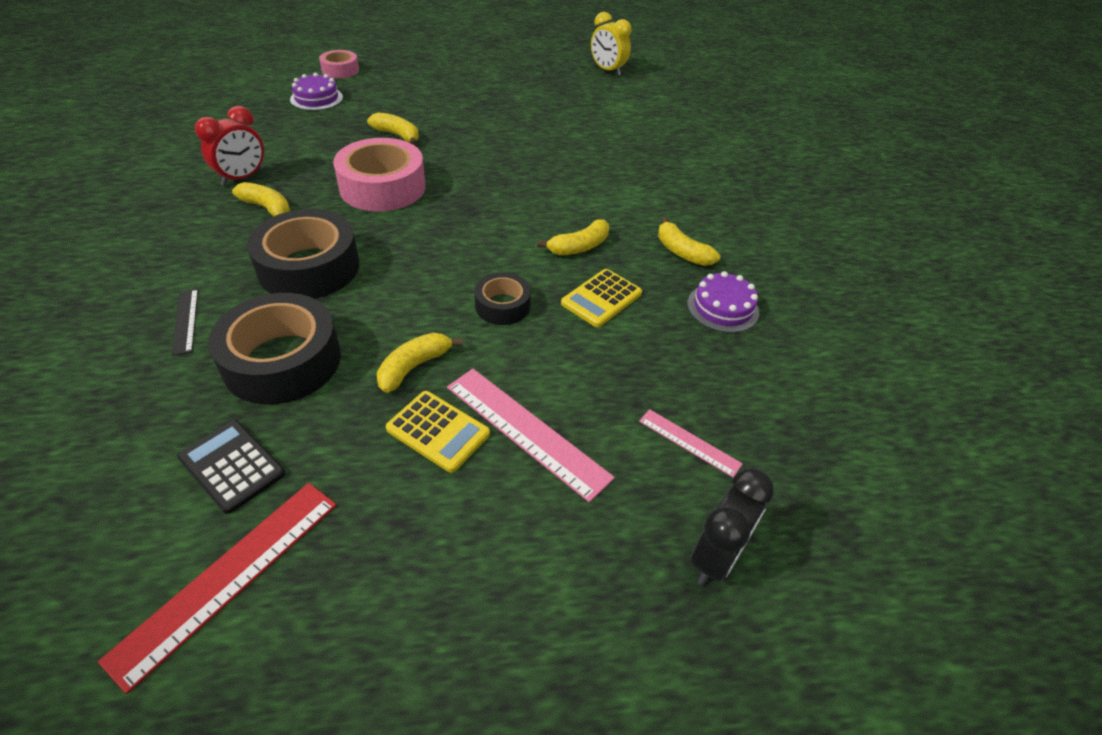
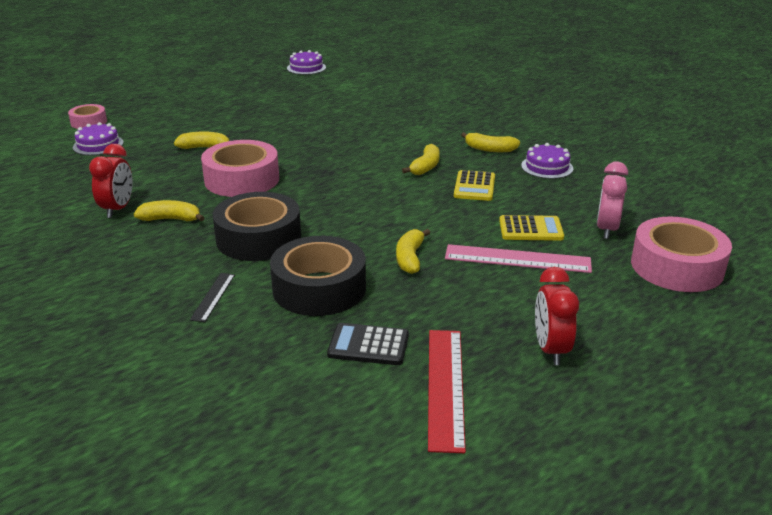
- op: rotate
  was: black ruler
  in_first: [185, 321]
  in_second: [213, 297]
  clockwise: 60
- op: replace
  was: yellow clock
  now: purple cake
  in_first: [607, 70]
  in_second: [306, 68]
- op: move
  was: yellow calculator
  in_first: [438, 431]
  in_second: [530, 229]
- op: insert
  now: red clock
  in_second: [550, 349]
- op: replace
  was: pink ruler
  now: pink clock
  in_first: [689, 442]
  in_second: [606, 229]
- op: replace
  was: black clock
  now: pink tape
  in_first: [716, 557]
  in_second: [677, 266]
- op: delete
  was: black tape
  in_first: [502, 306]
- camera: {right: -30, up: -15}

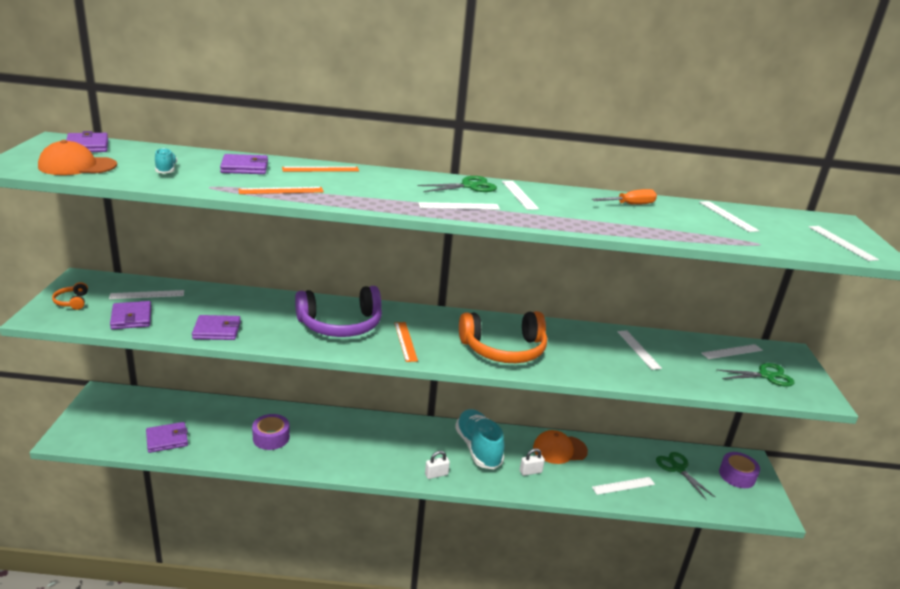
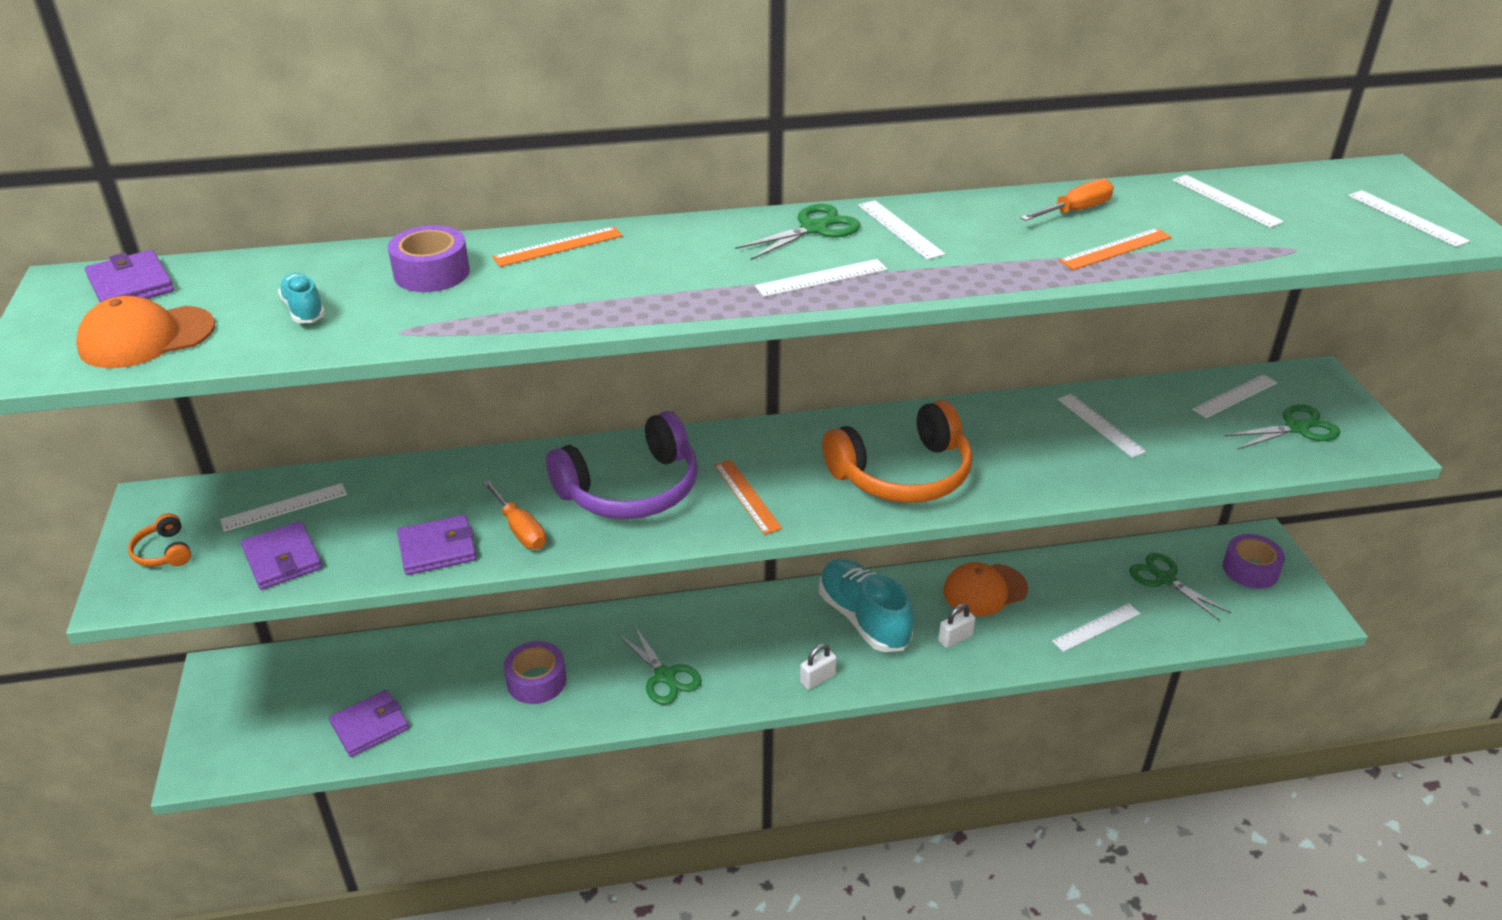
- op: replace
  was: purple wallet
  now: purple tape
  in_first: [244, 167]
  in_second: [431, 273]
- op: insert
  now: orange screwdriver
  in_second: [519, 529]
- op: insert
  now: green scissors
  in_second: [665, 676]
- op: move
  was: orange ruler
  in_first: [281, 190]
  in_second: [1115, 249]
- camera: {right: -10, up: 10}

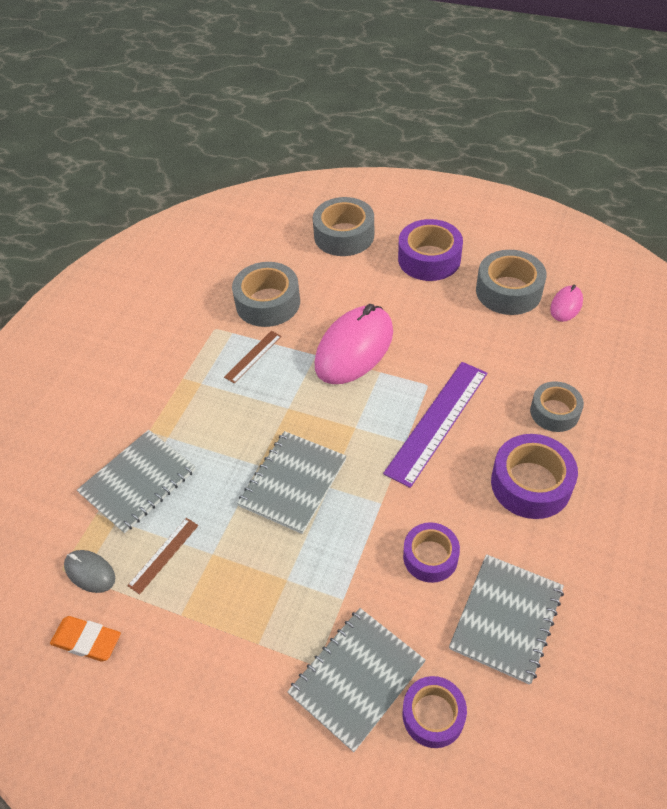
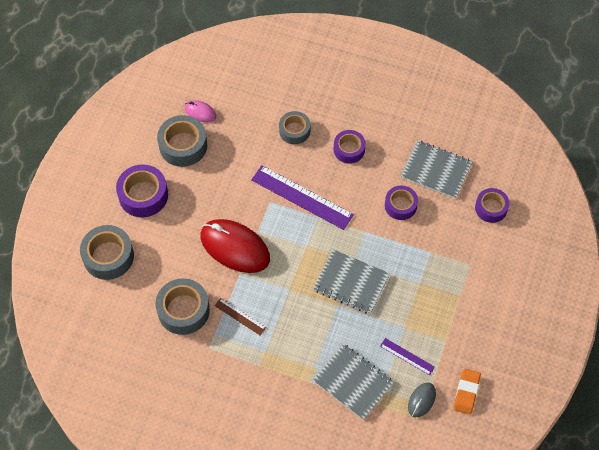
- op: recolor
  was: pink mouse
  now: red mouse
  in_first: [354, 348]
  in_second: [235, 247]
- op: resize
  was: purple tape
  in_first: [531, 484]
  in_second: [349, 149]
  ratio: 0.65
- op: recolor
  was: brown ruler
  now: purple ruler
  in_first: [163, 555]
  in_second: [407, 356]
- op: delete
  was: grey notebook
  in_first: [357, 678]
- camera: {right: -95, up: 10}

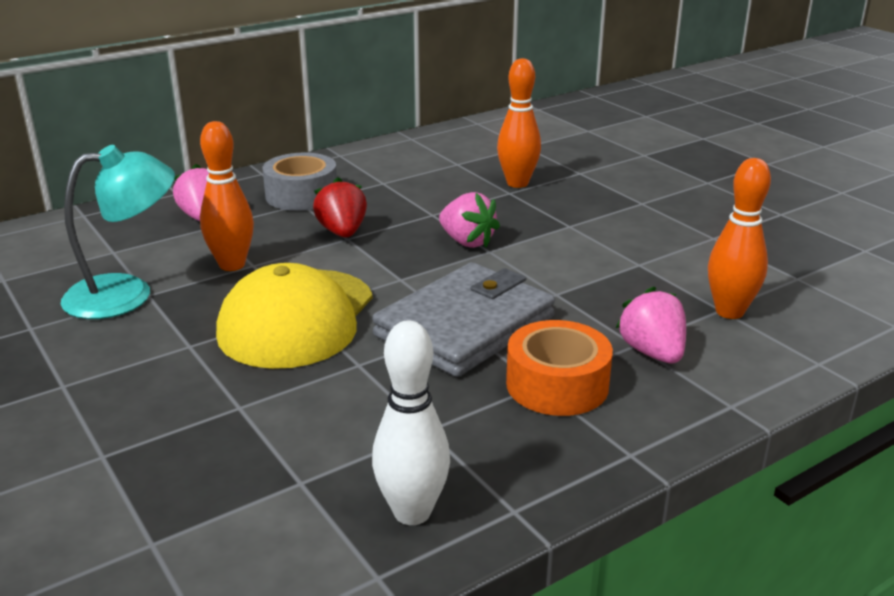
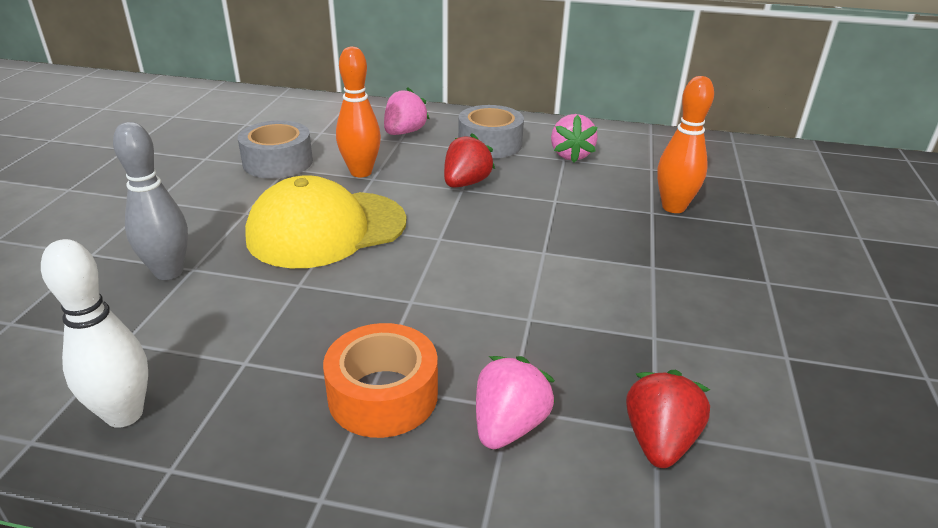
- op: insert
  now: grey bowling pin
  in_second: [168, 272]
- op: replace
  was: turquoise lamp
  now: grey tape
  in_first: [127, 294]
  in_second: [278, 162]
- op: move
  was: pink strawberry
  in_first: [467, 242]
  in_second: [571, 155]
- op: replace
  was: orange bowling pin
  now: red strawberry
  in_first: [729, 312]
  in_second: [659, 441]
- op: delete
  was: grey wallet
  in_first: [465, 326]
- camera: {right: 45, up: 5}

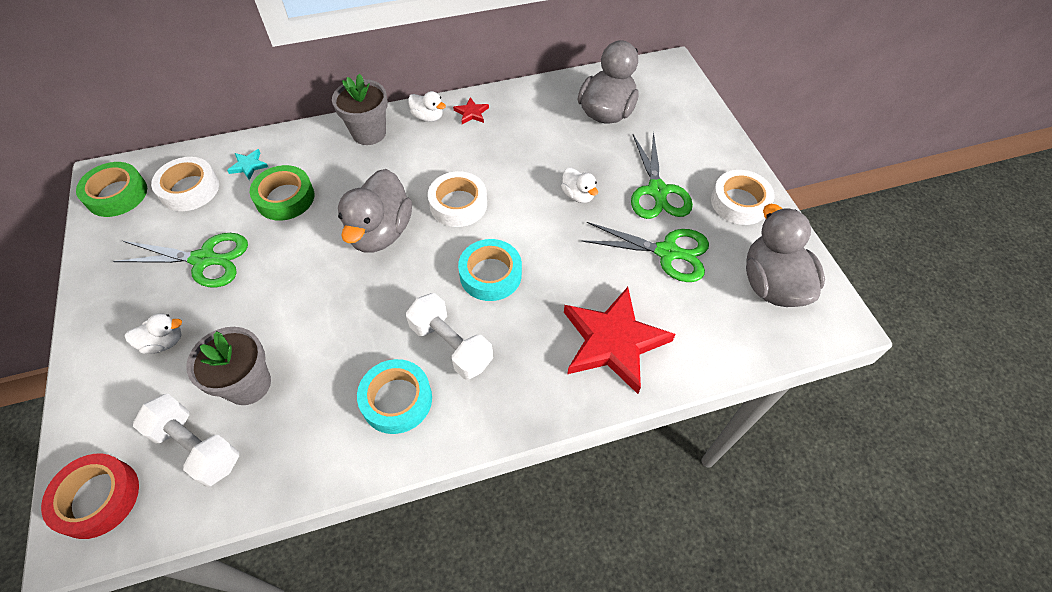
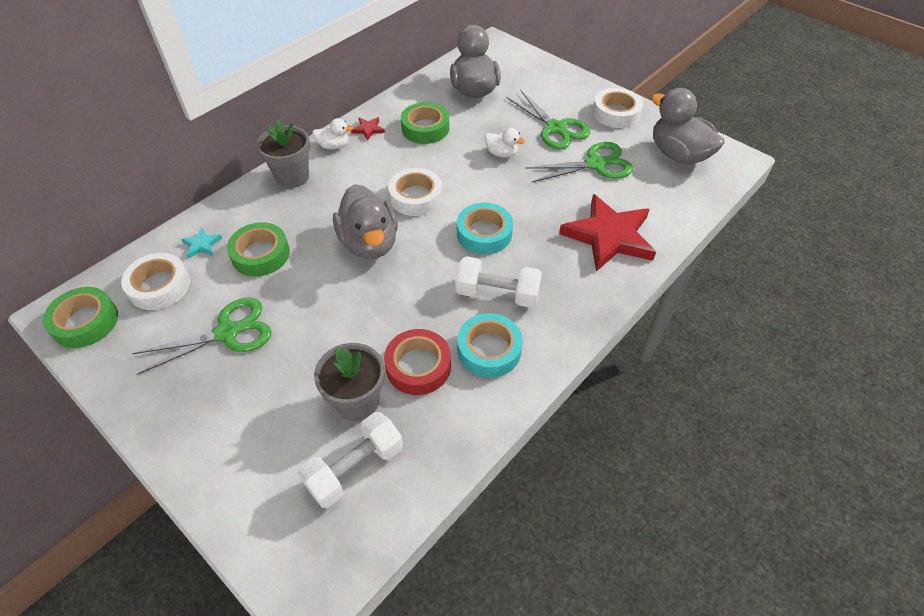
- op: rotate
  was: white dumbbell
  in_first: [197, 447]
  in_second: [355, 468]
  clockwise: -45
- op: move
  was: red tape
  in_first: [98, 498]
  in_second: [418, 366]
- op: insert
  now: green tape
  in_second: [425, 128]
- op: delete
  was: white duck
  in_first: [164, 342]
- camera: {right: -30, up: -5}

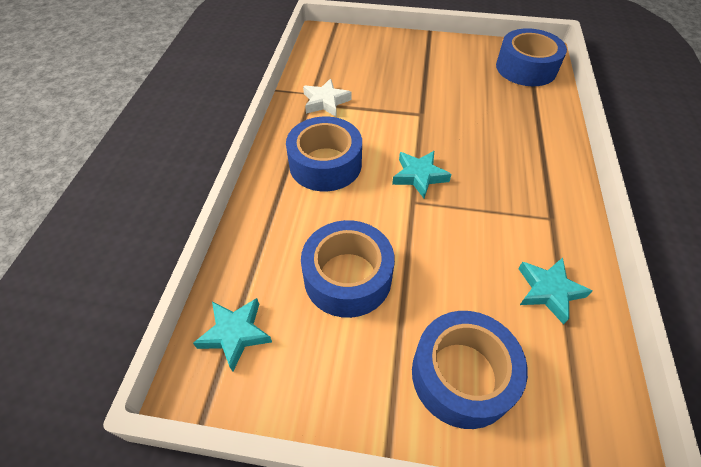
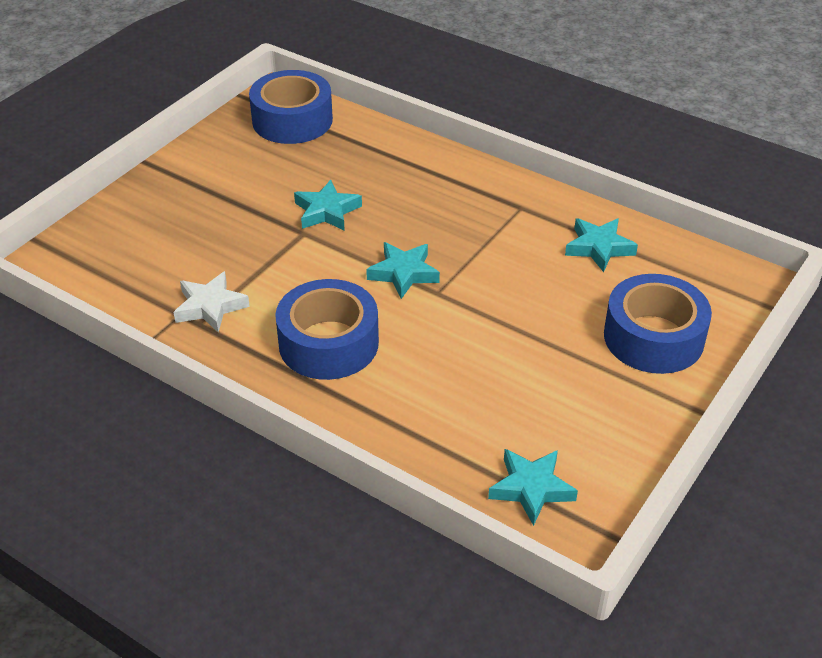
- op: insert
  now: turquoise star
  in_second: [327, 211]
- op: delete
  was: blue tape
  in_first: [347, 277]
- camera: {right: -65, up: -10}

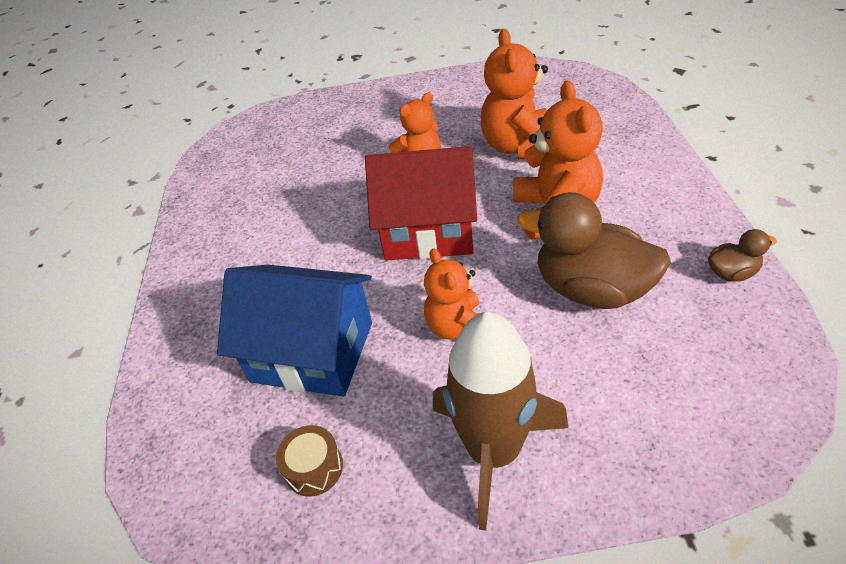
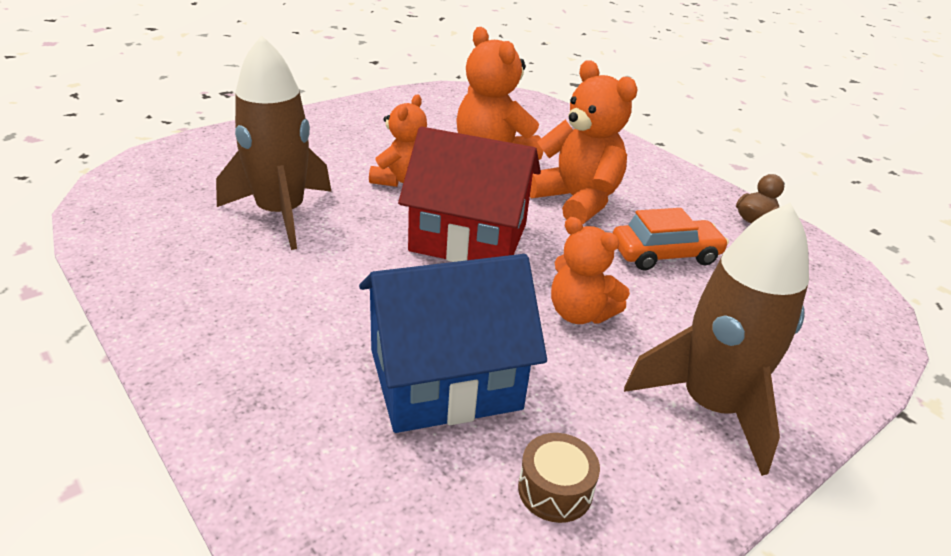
- op: insert
  now: brown rocket
  in_second: [281, 214]
- op: rotate
  was: red house
  in_first: [428, 230]
  in_second: [468, 237]
  clockwise: 45
- op: replace
  was: brown duck
  now: orange car
  in_first: [591, 289]
  in_second: [665, 254]
- camera: {right: -40, up: -10}

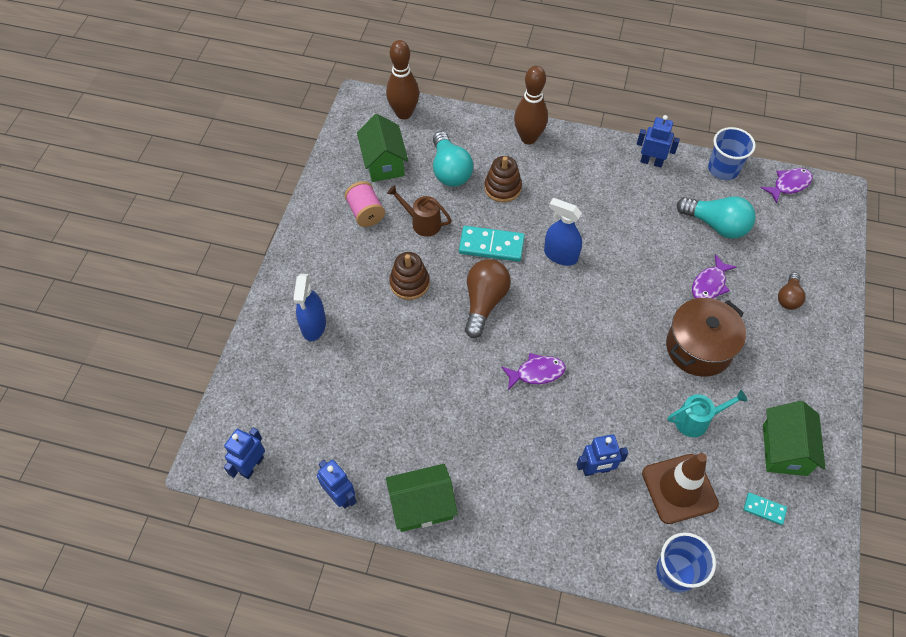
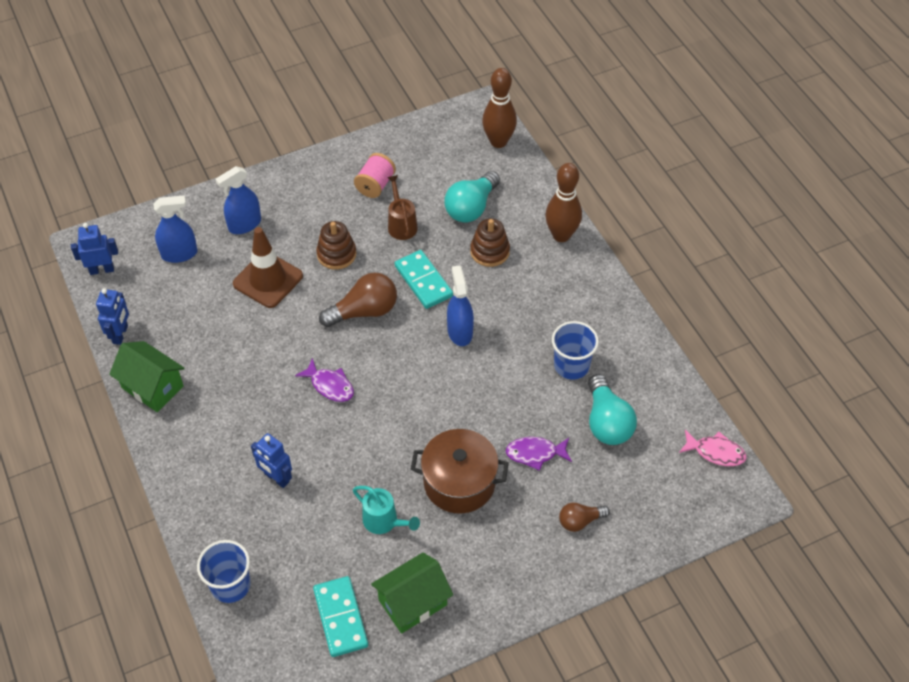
- op: insert
  now: blue spray bottle
  in_second: [179, 254]
- op: move
  was: brown traffic cone
  in_first: [679, 488]
  in_second: [268, 280]
- op: resize
  was: turquoise domino
  in_first: [764, 509]
  in_second: [340, 618]
  ratio: 1.88
- op: move
  was: blue cup
  in_first: [723, 169]
  in_second: [571, 365]
- op: recolor
  was: purple fish
  now: pink fish
  in_first: [789, 185]
  in_second: [715, 452]
- op: delete
  was: green house
  in_first: [384, 163]
- op: delete
  was: blue robot
  in_first: [651, 162]
- camera: {right: 50, up: -5}

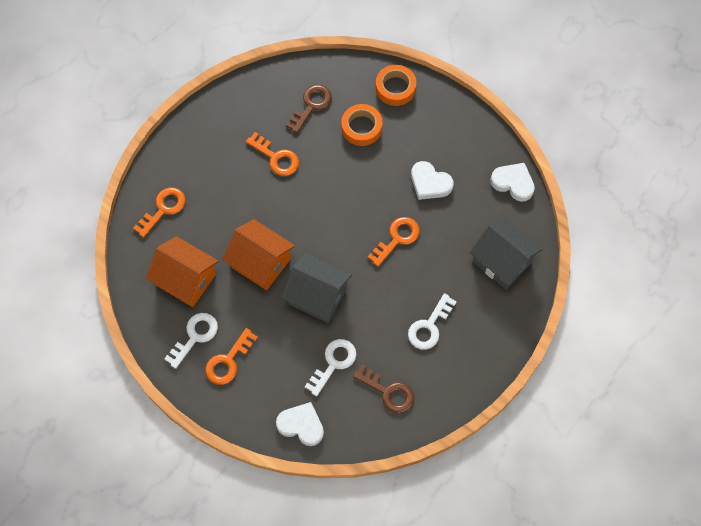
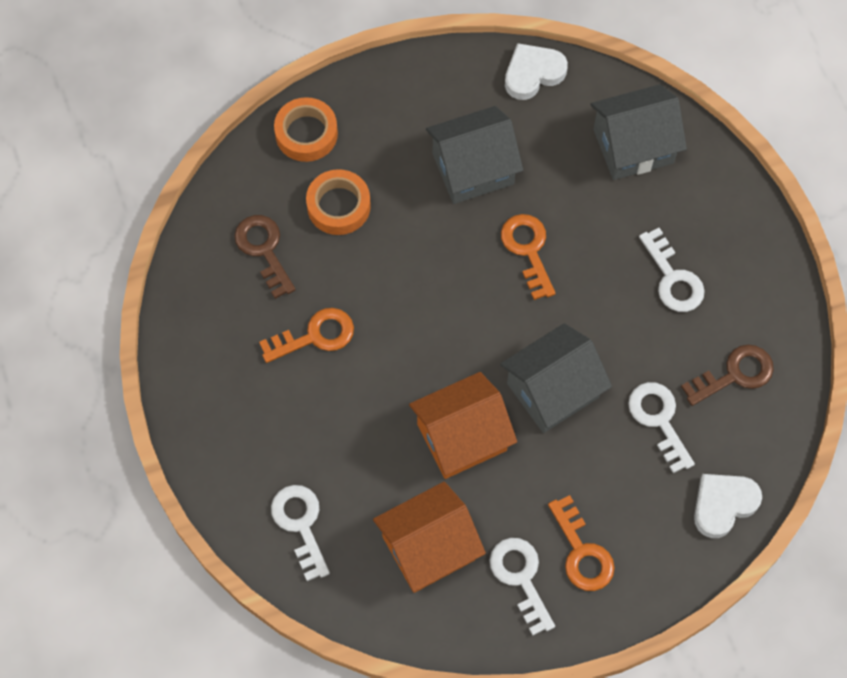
- op: recolor
  was: orange key
  now: white key
  in_first: [163, 209]
  in_second: [301, 524]
- op: replace
  was: white heart
  now: grey house
  in_first: [430, 183]
  in_second: [473, 169]
- camera: {right: -60, up: 0}

